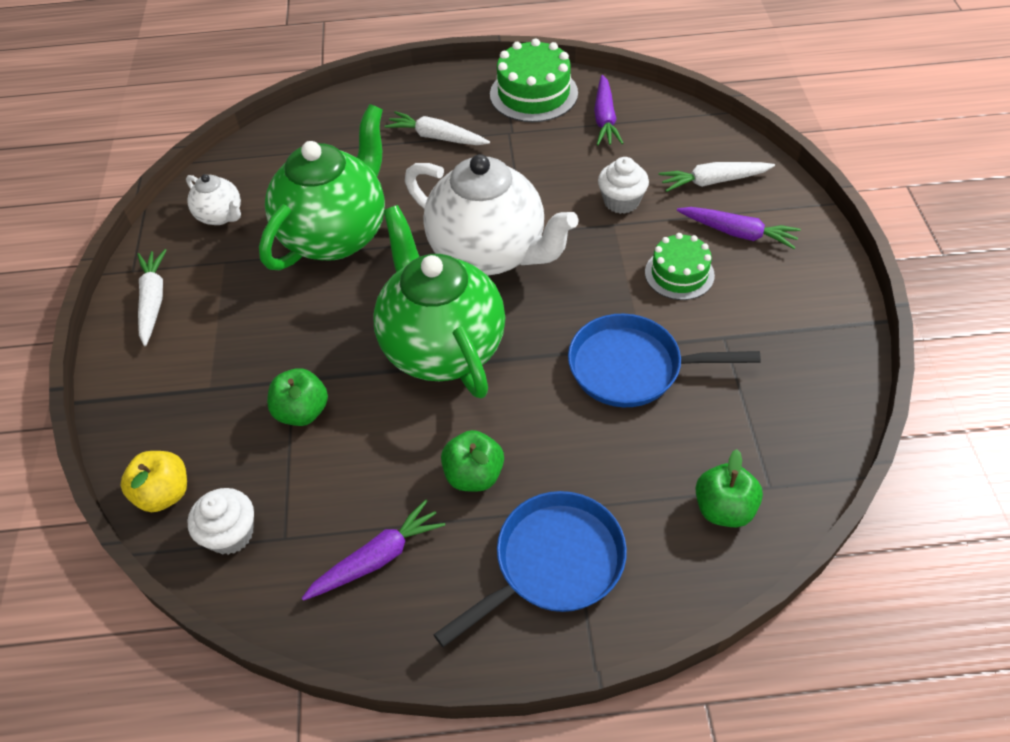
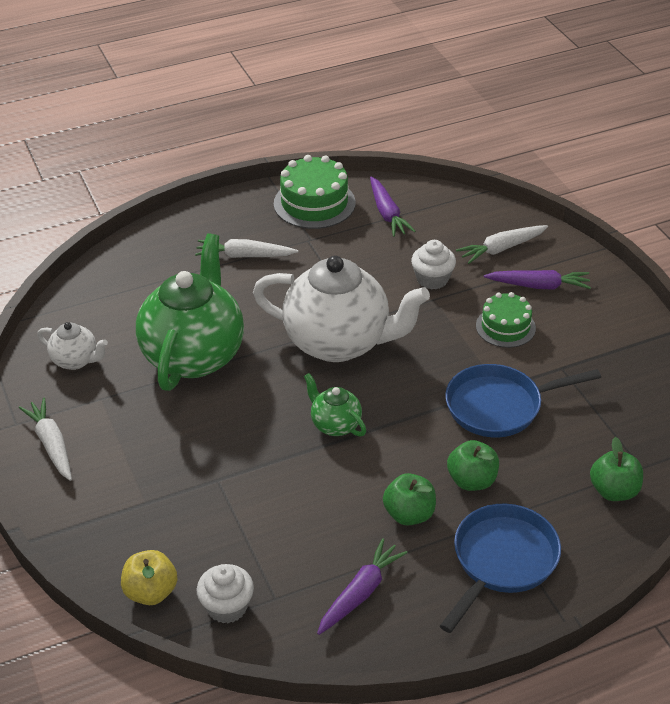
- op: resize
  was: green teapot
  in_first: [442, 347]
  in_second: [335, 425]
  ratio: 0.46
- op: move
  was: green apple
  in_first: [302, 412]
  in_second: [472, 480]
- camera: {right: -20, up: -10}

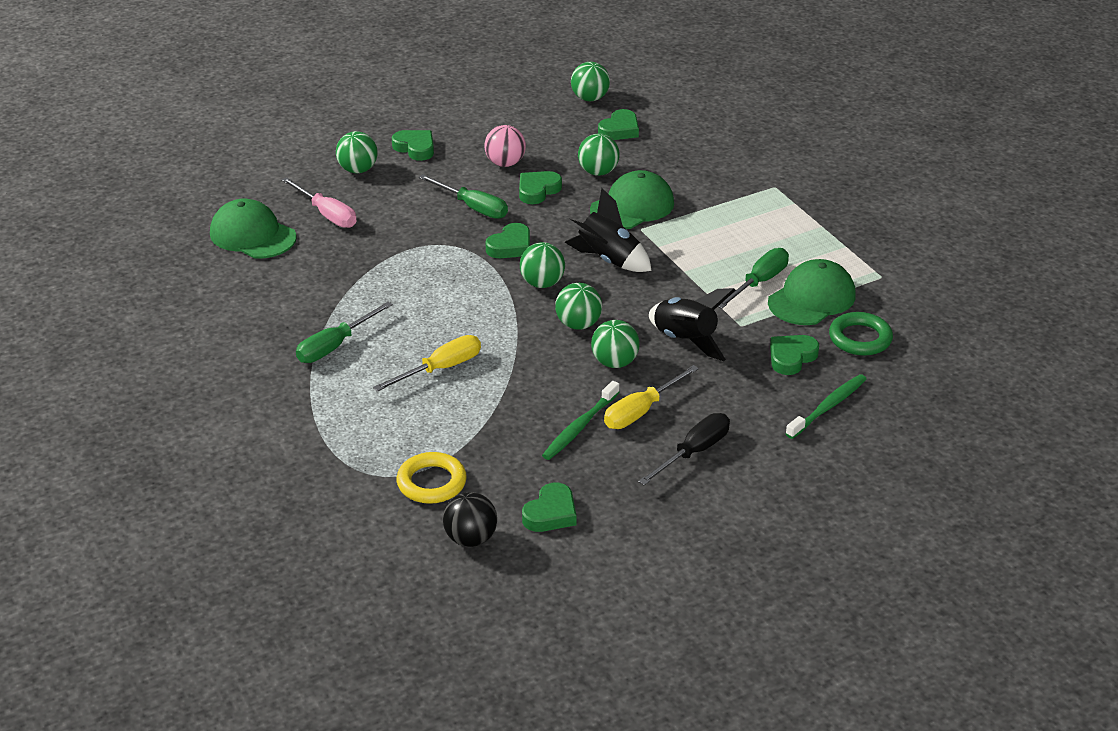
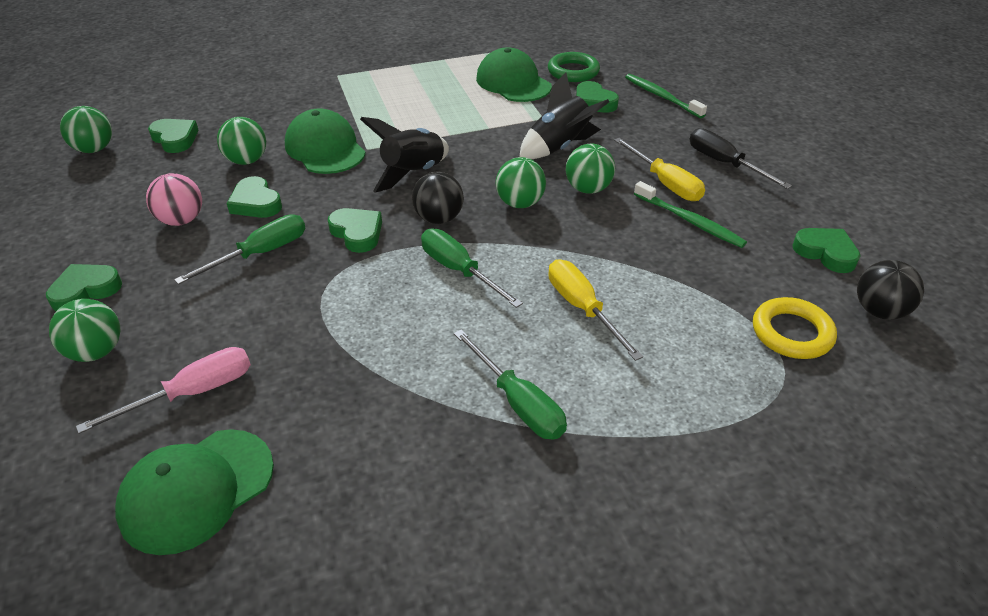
- op: recolor
  was: green ball
  now: black ball
  in_first: [542, 283]
  in_second: [439, 218]
- op: move
  was: green screwdriver
  in_first: [759, 282]
  in_second: [459, 270]
- camera: {right: -80, up: 5}

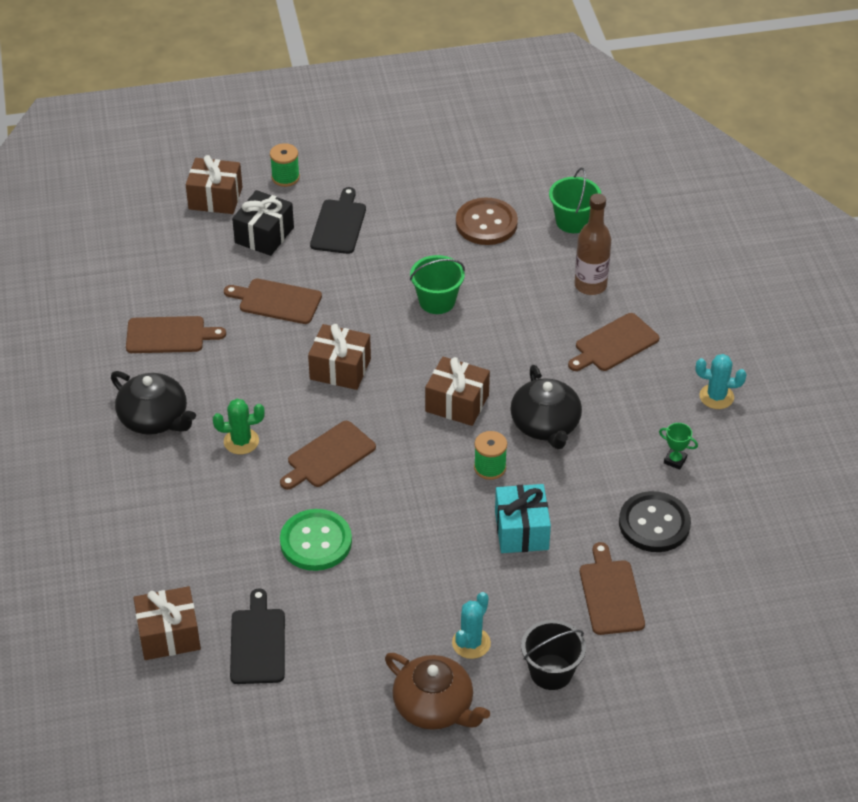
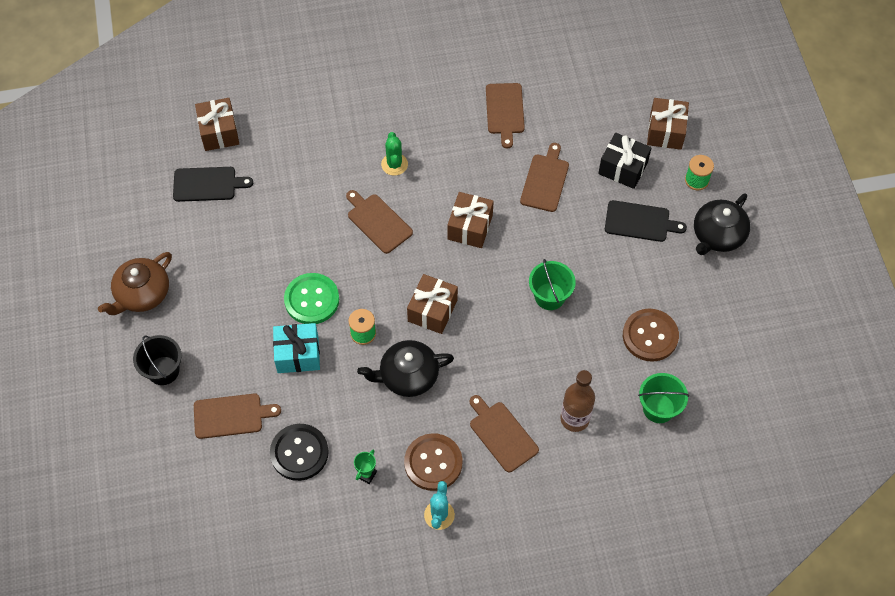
- op: move
  was: green button
  in_first: [316, 542]
  in_second: [312, 300]
- op: insert
  now: brown button
  in_second: [433, 463]
- op: move
  was: black teapot
  in_first: [154, 418]
  in_second: [717, 235]
- op: delete
  was: turquoise cactus
  in_first: [471, 643]
- camera: {right: 90, up: 15}

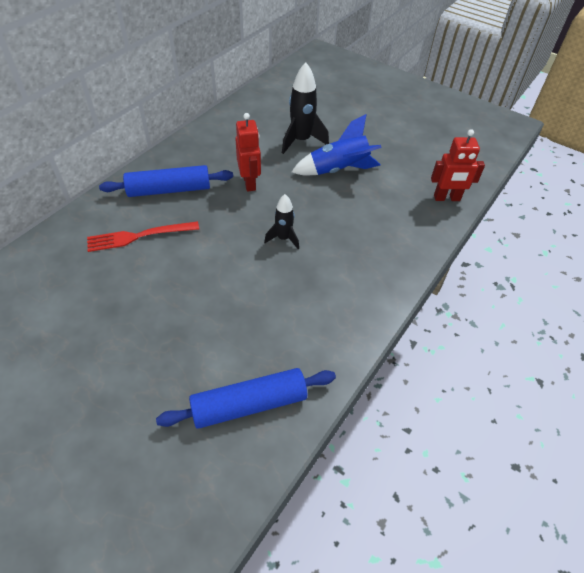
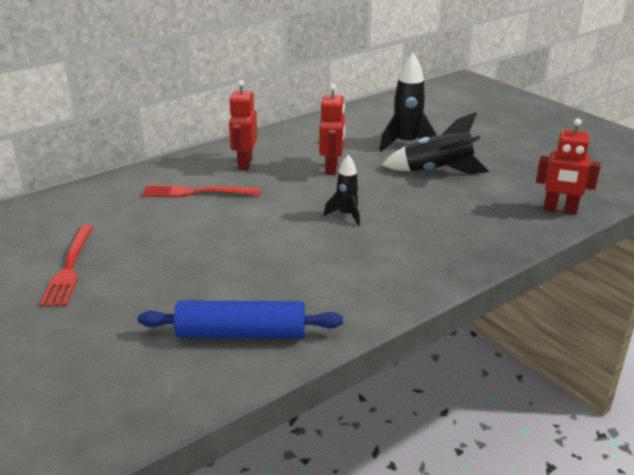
- op: insert
  now: red fork
  in_second: [69, 268]
- op: replace
  was: blue rolling pin
  now: red robot
  in_first: [169, 190]
  in_second: [244, 163]
- op: recolor
  was: blue rocket
  now: black rocket
  in_first: [338, 170]
  in_second: [437, 171]
- camera: {right: 20, up: -20}

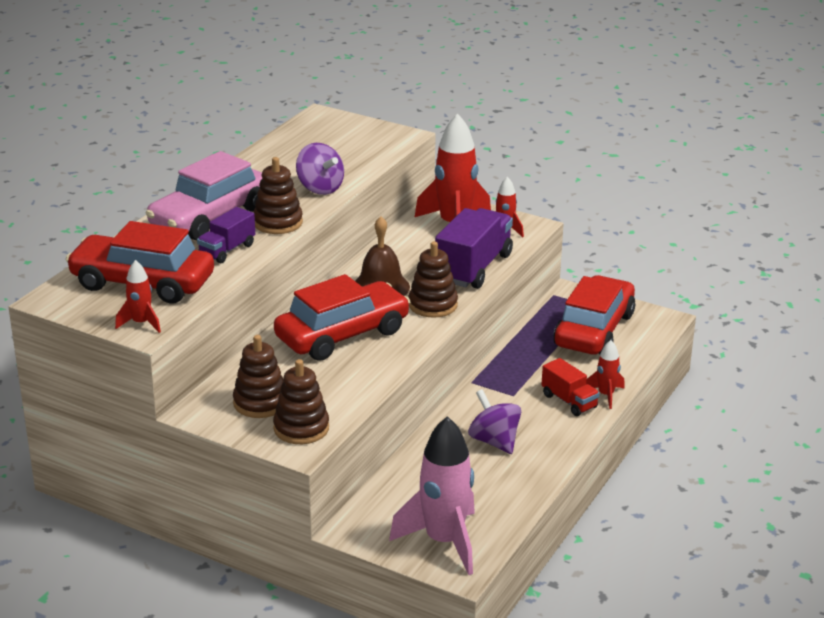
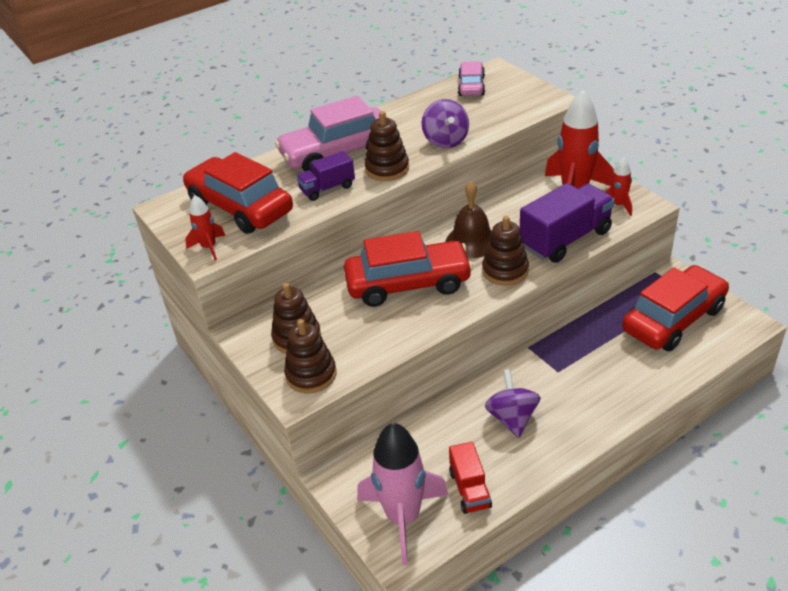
- op: move
  was: red truck
  in_first: [569, 401]
  in_second: [469, 489]
- op: insert
  now: pink car
  in_second: [471, 86]
- op: delete
  was: red rocket
  in_first: [606, 395]
- camera: {right: 30, up: 10}

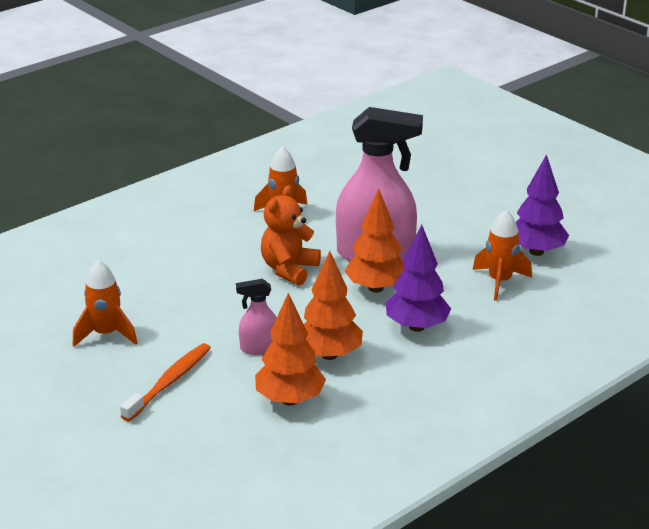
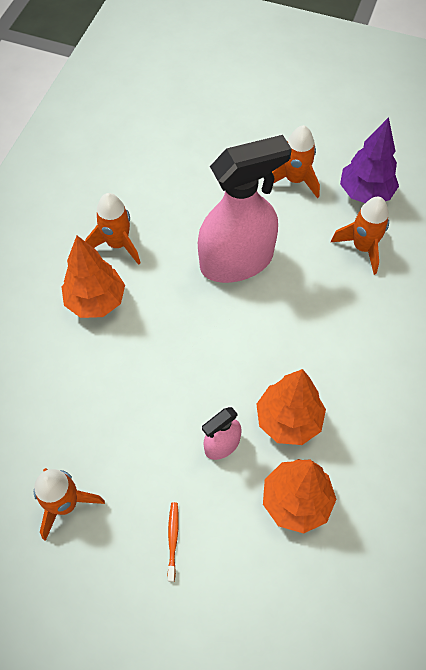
- op: move
  was: orange tree
  in_first: [376, 288]
  in_second: [96, 301]
- op: resize
  was: orange toothbrush
  in_first: [169, 382]
  in_second: [173, 539]
  ratio: 0.54
- op: insert
  now: orange rocket
  in_second: [295, 180]
- op: delete
  was: orange teddy bear
  in_first: [289, 269]
- op: delete
  was: purple tree
  in_first: [417, 327]
- camera: {right: -30, up: 30}

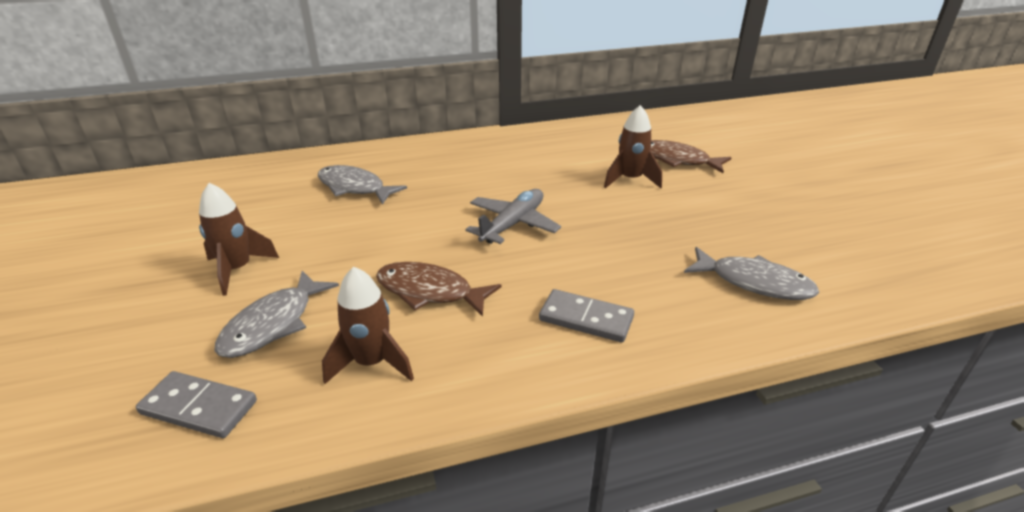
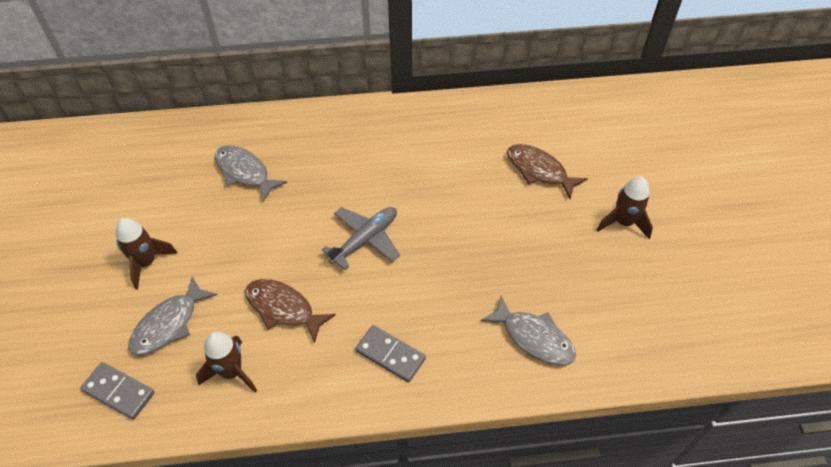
- op: move
  was: brown rocket
  in_first: [630, 180]
  in_second: [623, 222]
- camera: {right: 10, up: 20}

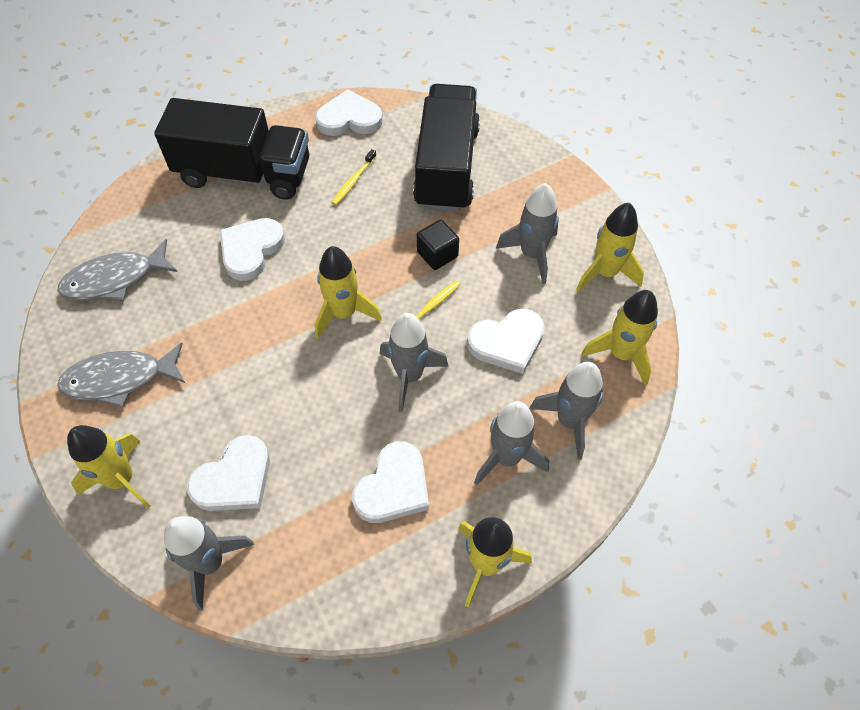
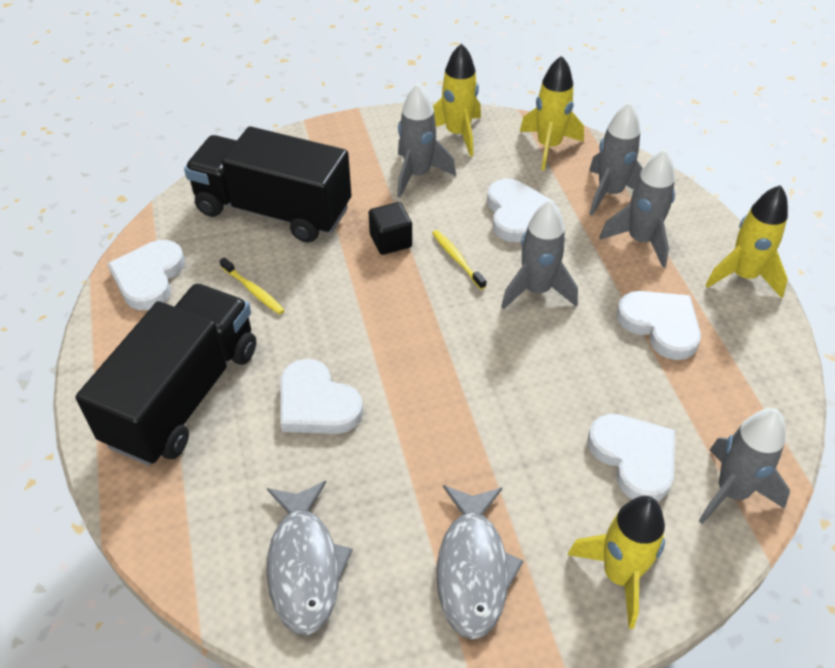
- op: delete
  was: yellow rocket
  in_first: [344, 313]
- camera: {right: -75, up: -10}

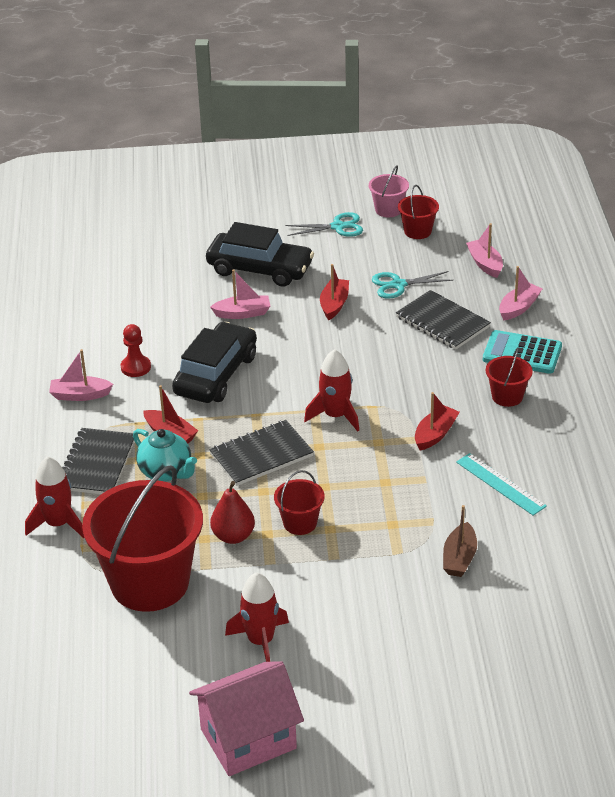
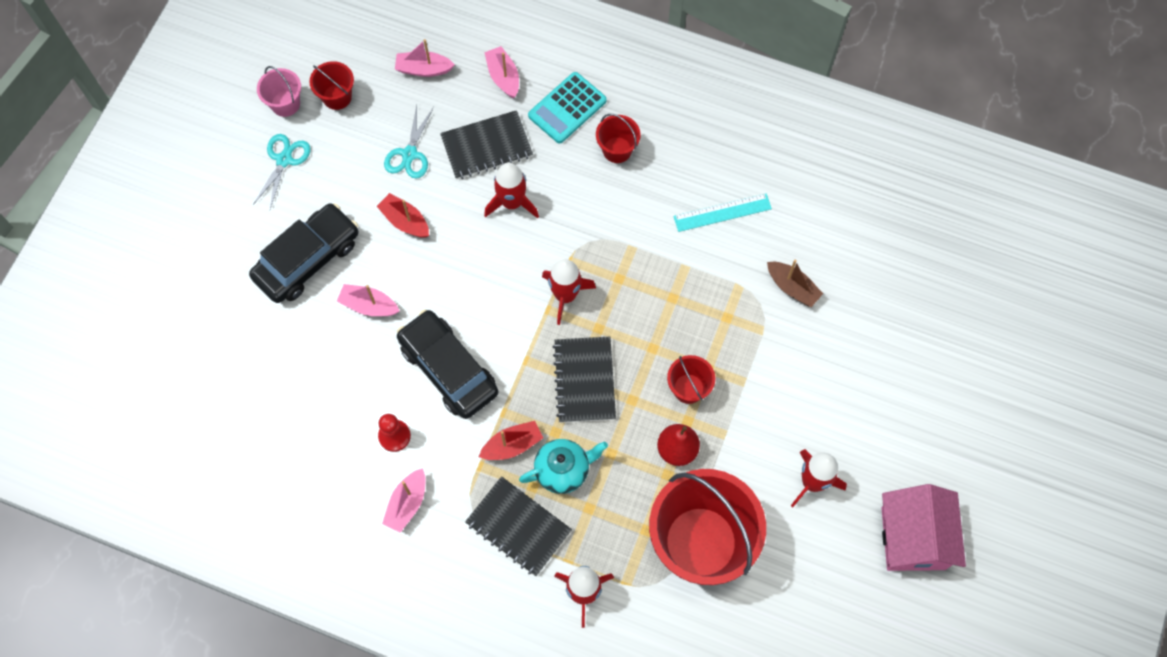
- op: rotate
  was: pink boat
  in_first: [243, 313]
  in_second: [369, 305]
  clockwise: -90
- op: insert
  now: red rocket
  in_second: [512, 202]
- op: delete
  was: red boat
  in_first: [435, 434]
- camera: {right: -65, up: 30}

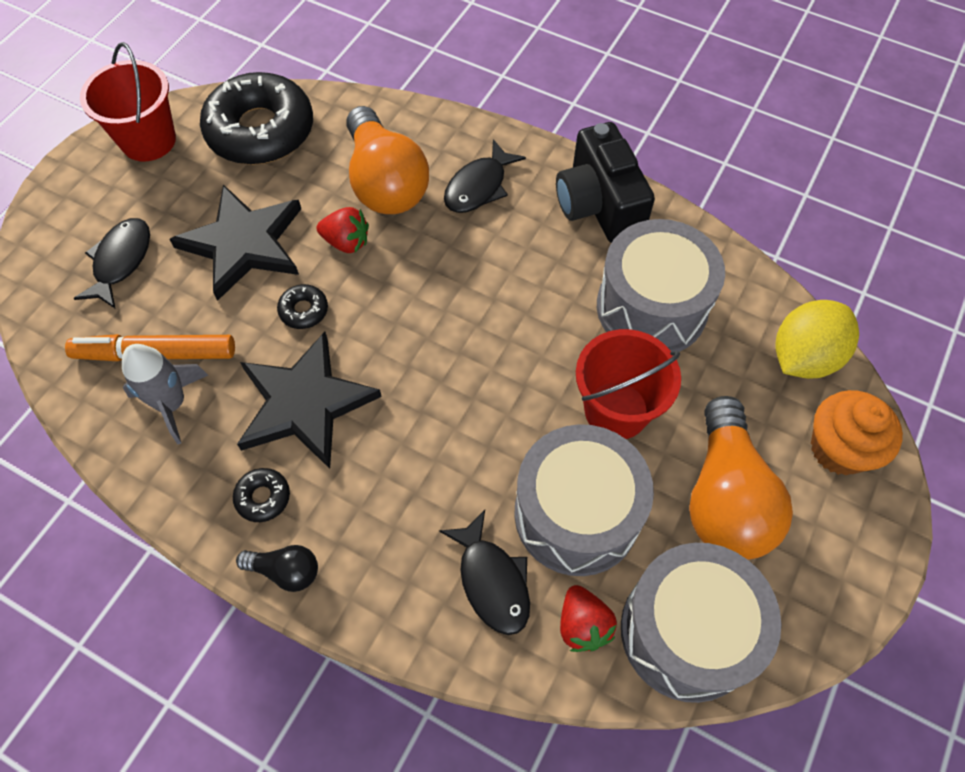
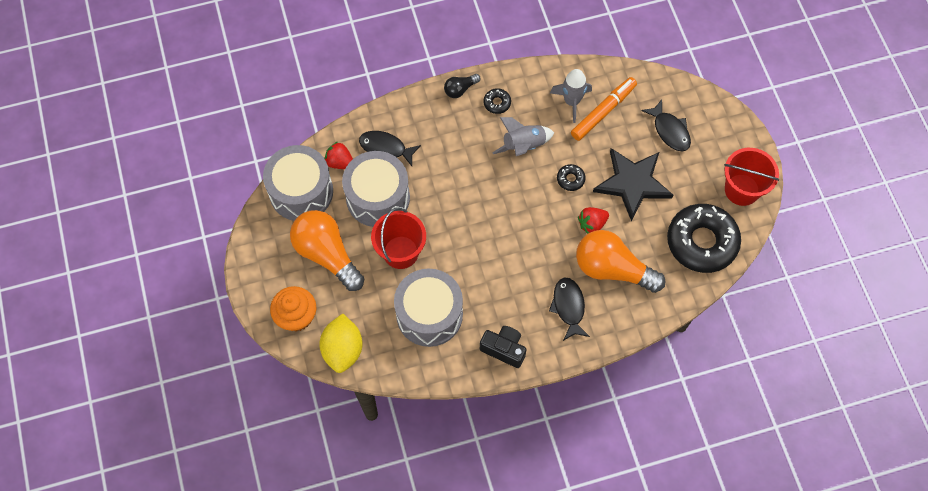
- op: resize
  was: black camera
  in_first: [599, 205]
  in_second: [504, 349]
  ratio: 0.66
- op: replace
  was: black star
  now: grey rocket
  in_first: [304, 403]
  in_second: [523, 146]
- camera: {right: 135, up: 5}

